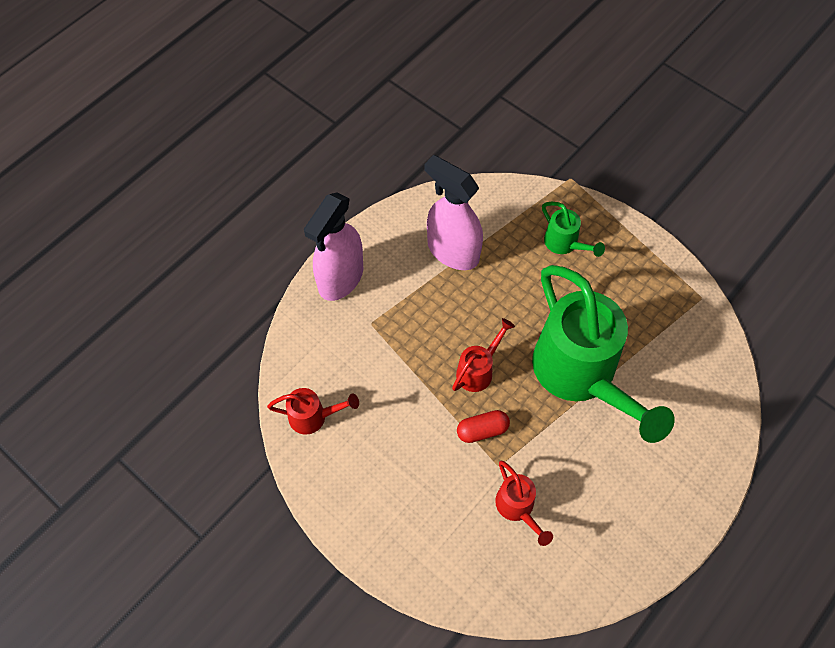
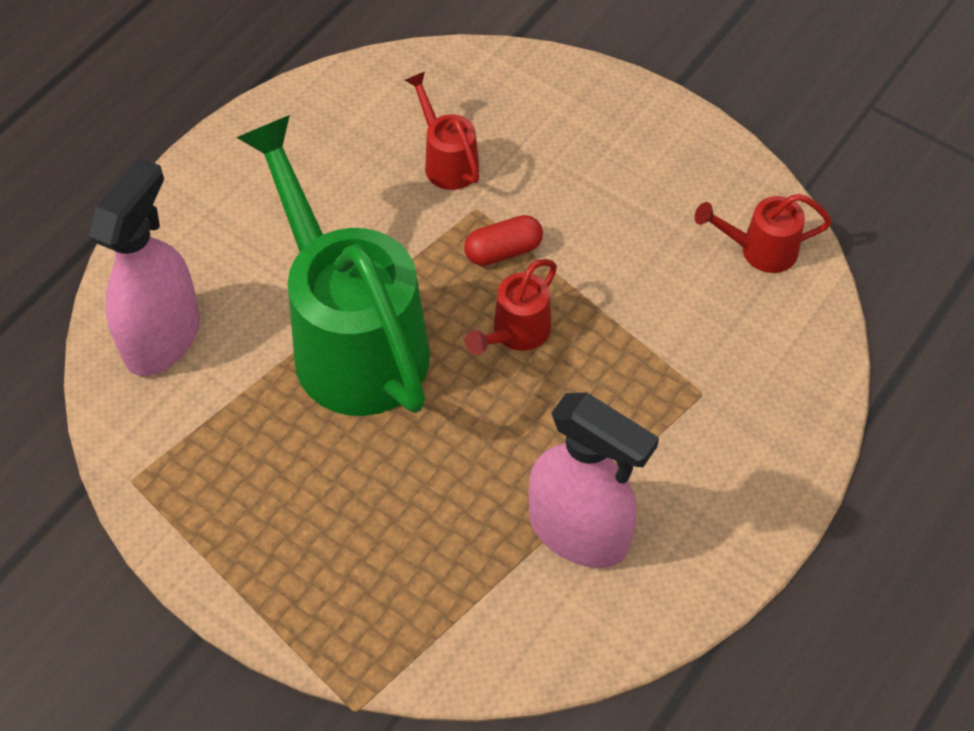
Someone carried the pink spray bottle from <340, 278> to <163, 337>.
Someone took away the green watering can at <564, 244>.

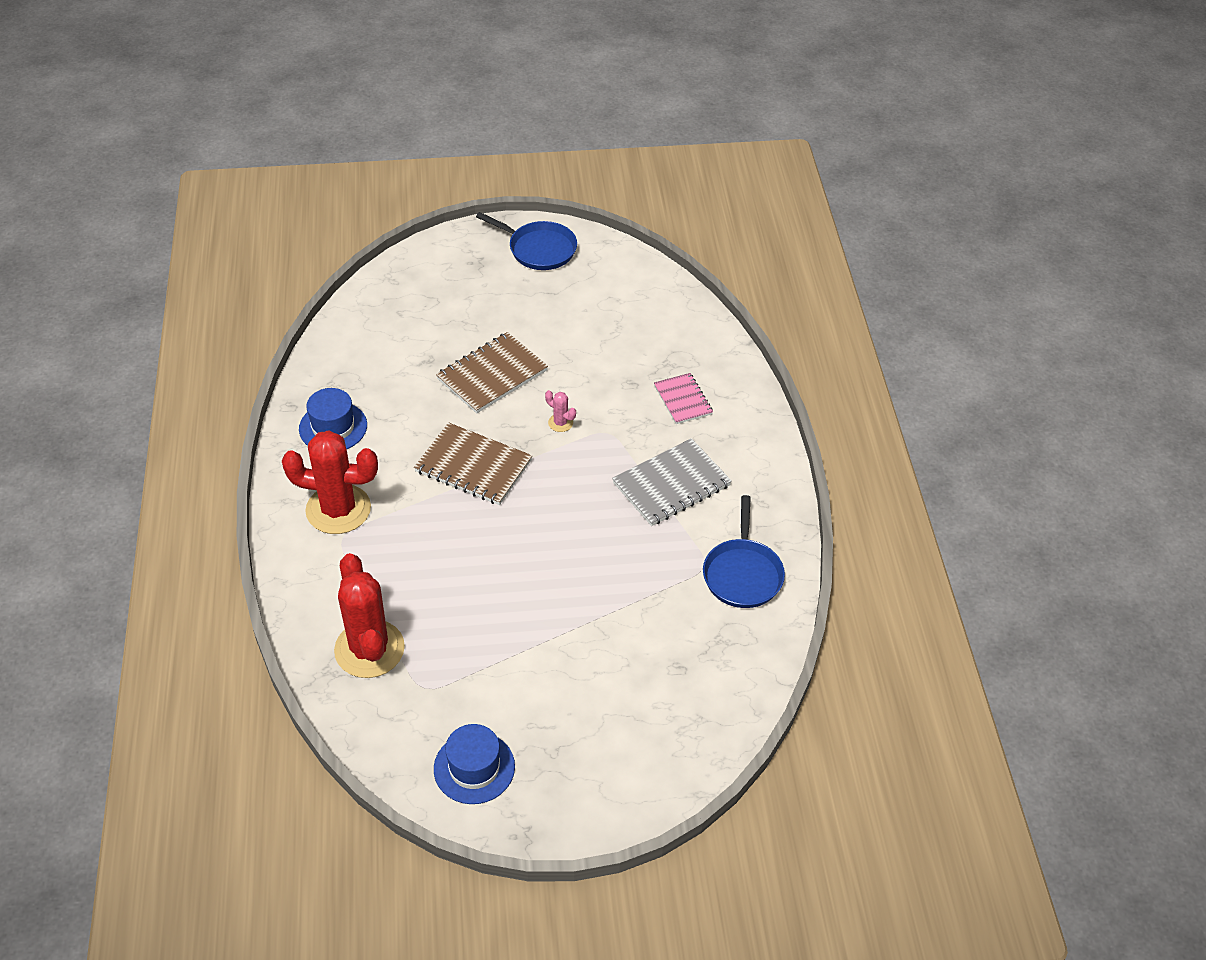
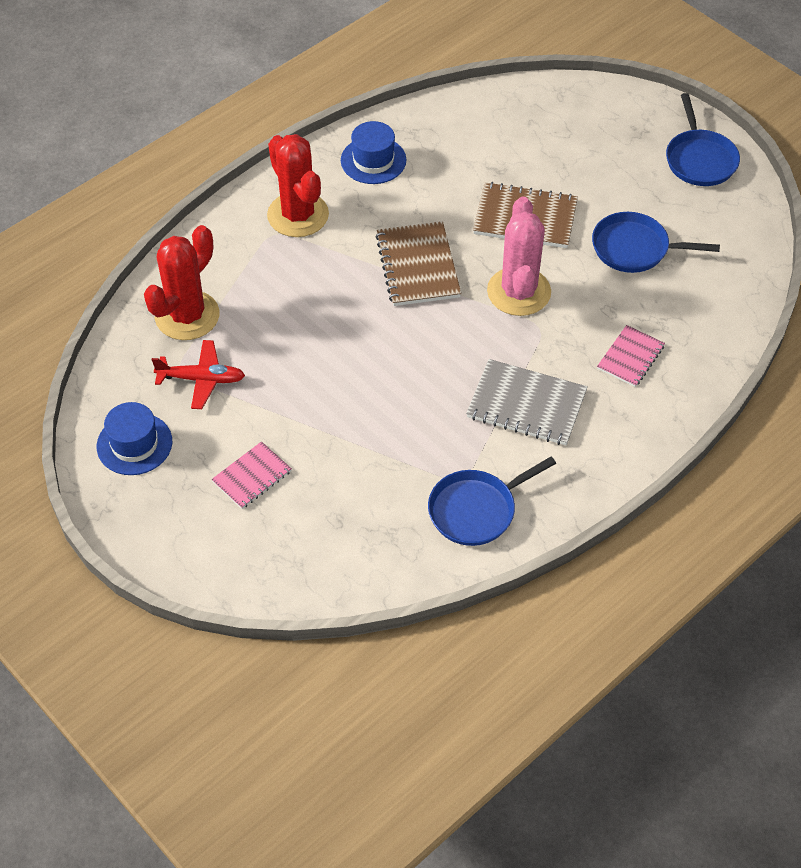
Someone scaled the pink cactus at <560, 423> by 2.44.
Someone put down the blue pan at <634, 248>.
Someone put down the red plane at <202, 379>.
Someone put down the pink notebook at <252, 476>.

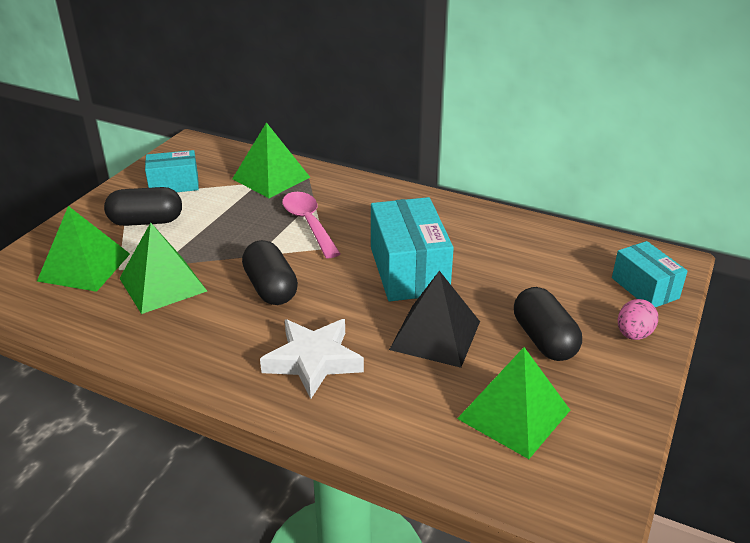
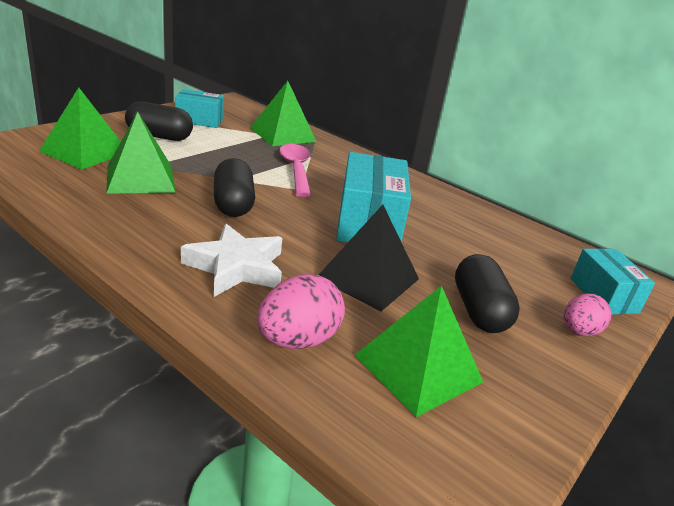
Someone put down the pink egg at <297, 340>.

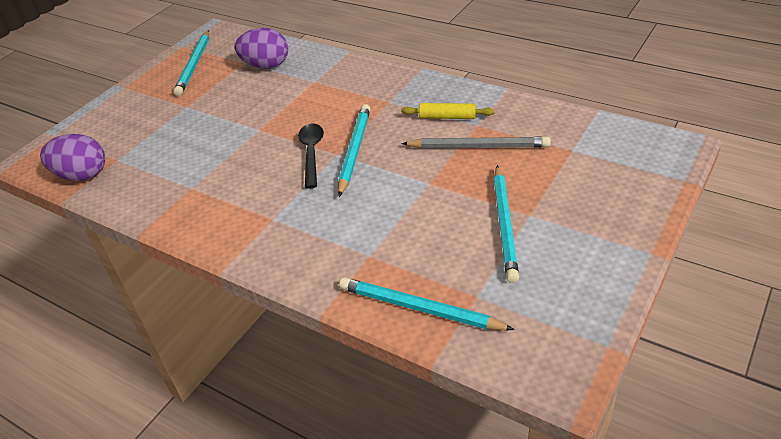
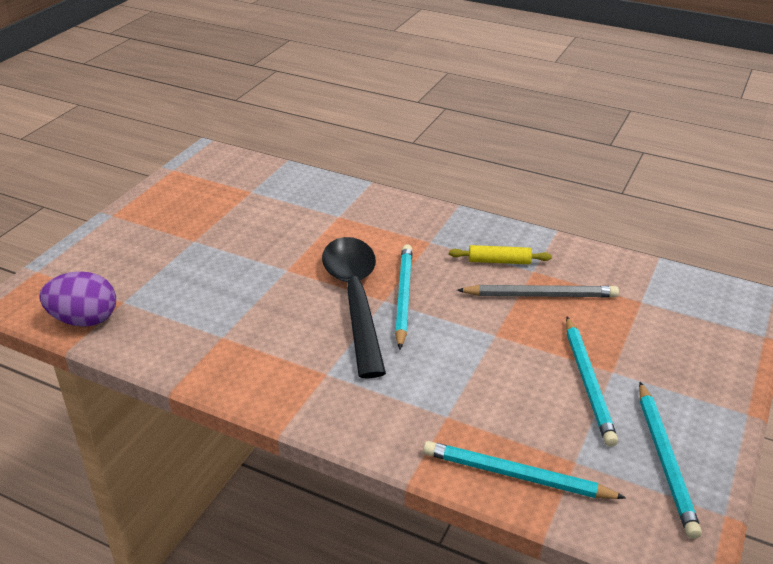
Someone took away the purple egg at <266, 66>.
Someone carried the turquoise pencil from <194, 65> to <664, 460>.
Someone scaled the black spoon at <311, 153> by 1.87.

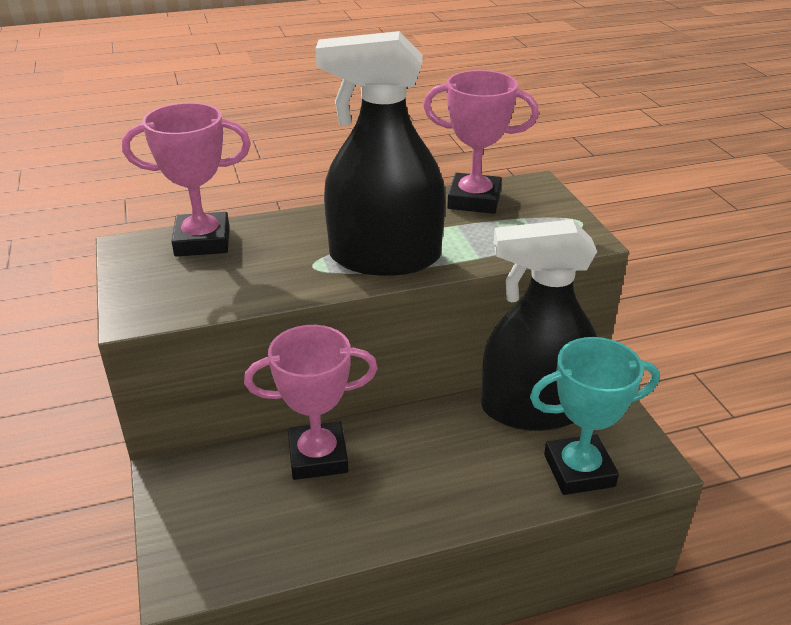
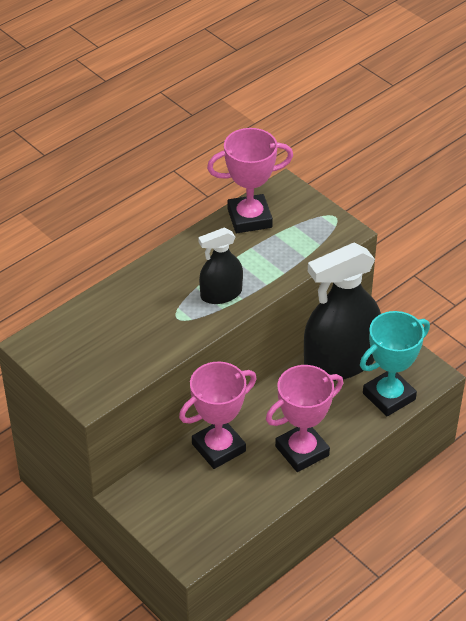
Someone scaled the black spray bottle at <385, 257> by 0.53.
Someone carried the pink trophy from <202, 241> to <302, 451>.

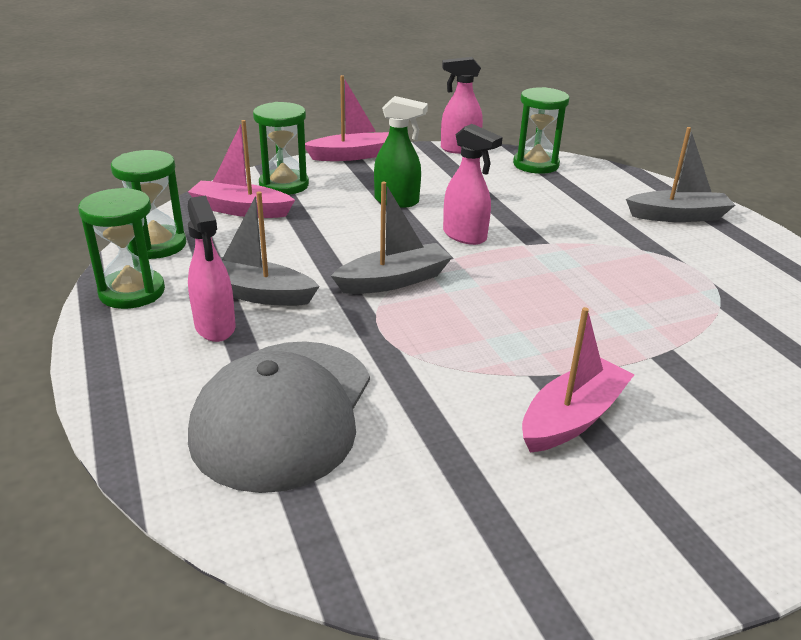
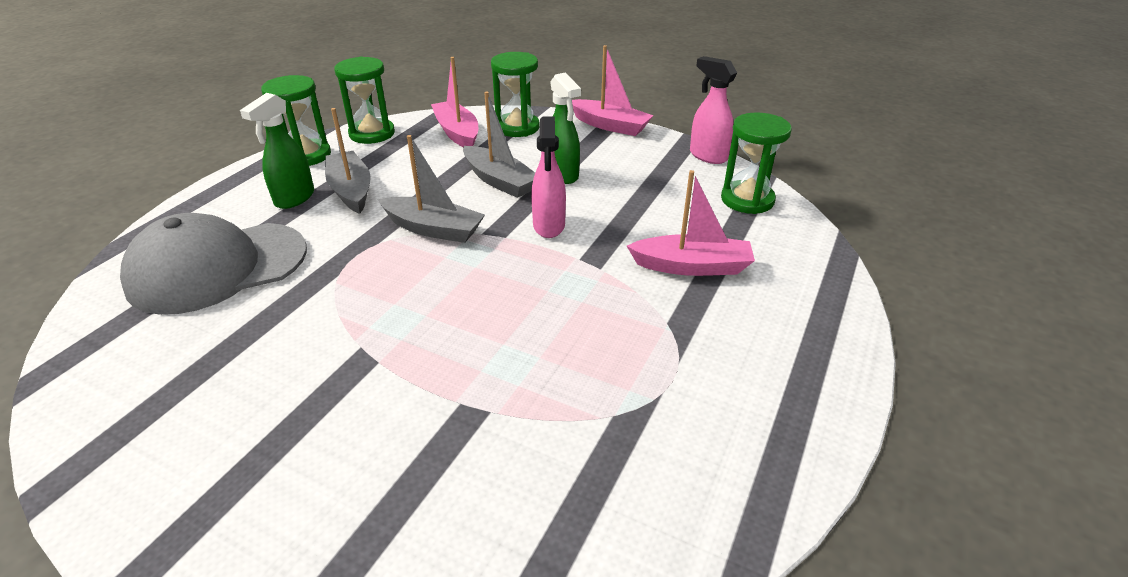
Someone carried the grey boat from <678, 216> to <499, 181>.
Someone repainted the pink spray bottle at <215, 327>, which became the green spray bottle at <294, 198>.
Someone carried the pink boat from <572, 418> to <692, 266>.

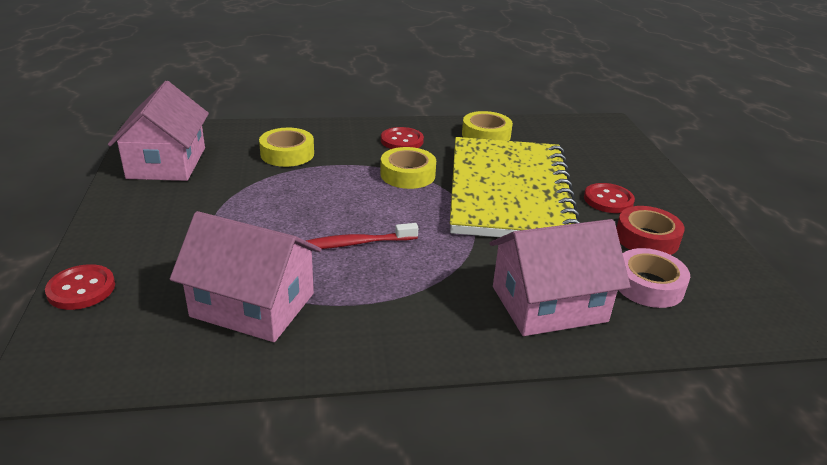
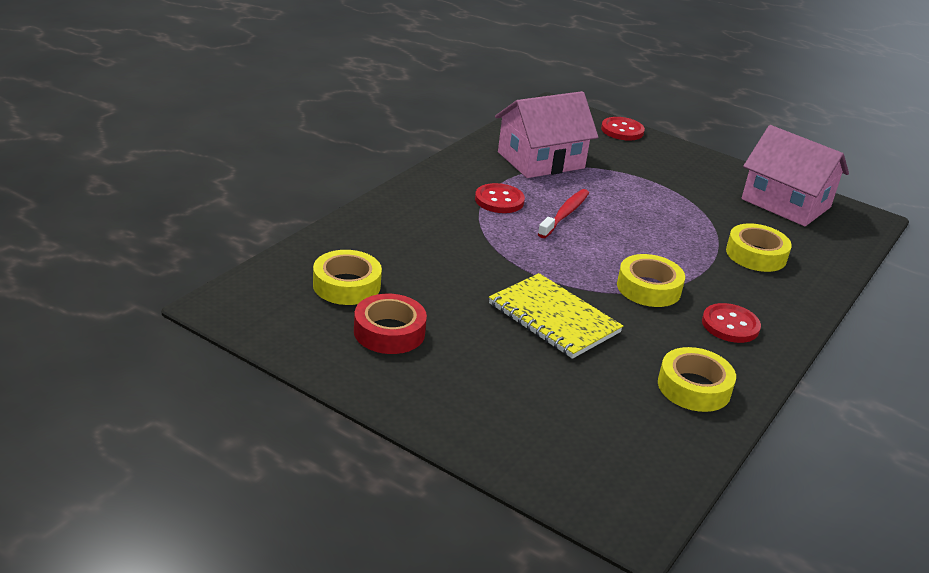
Someone scaled the yellow notebook at <509, 192> by 0.54.
Someone carried the red button from <608, 200> to <499, 200>.
Someone took away the pink house at <549, 304>.
Someone repainted the pink tape at <648, 285>, which became the yellow tape at <346, 285>.

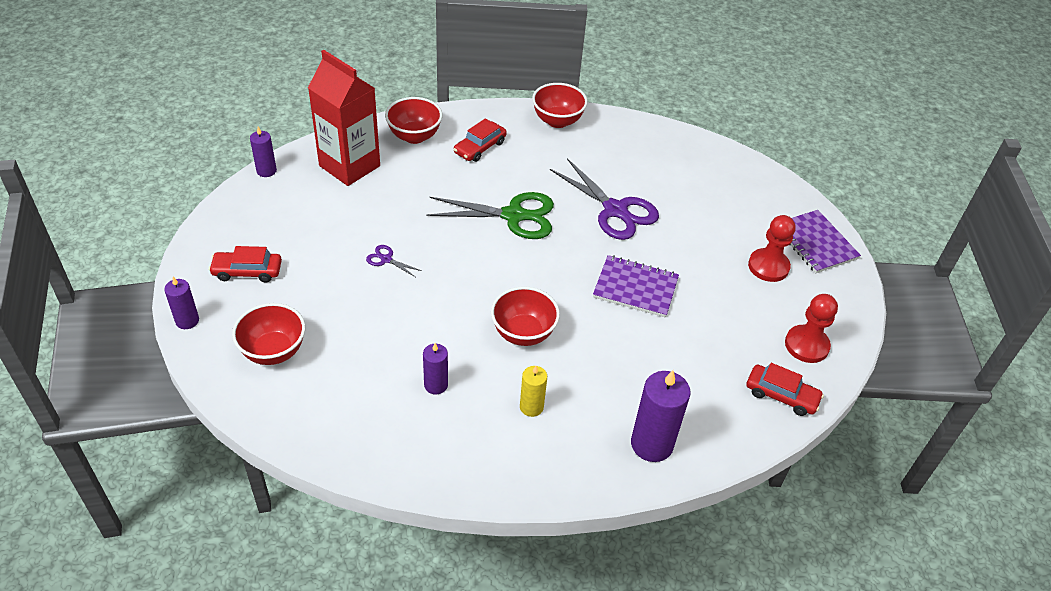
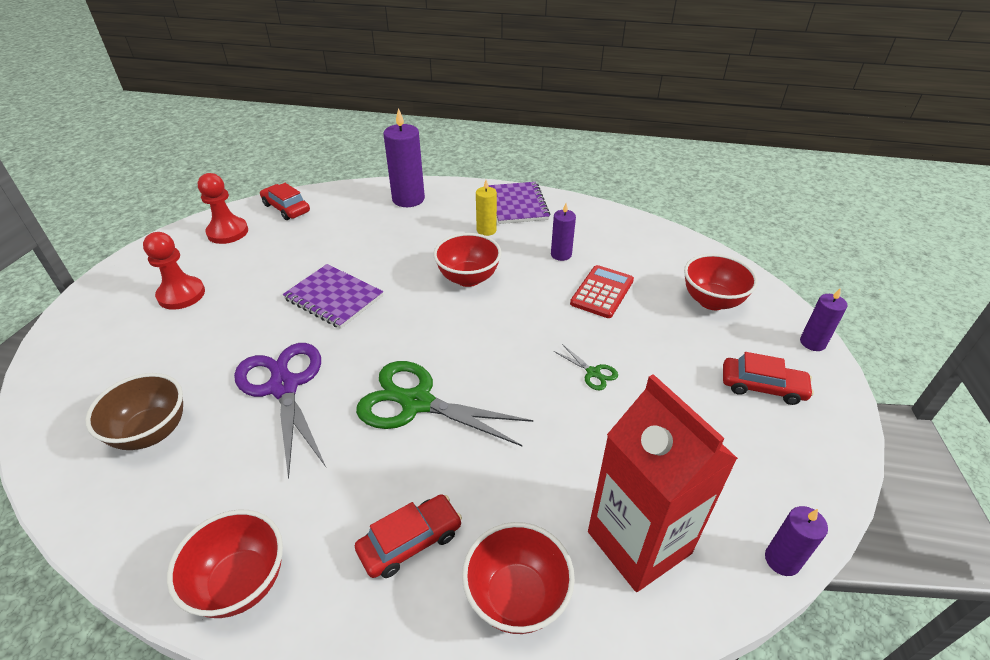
Someone carried the purple notebook from <815, 243> to <518, 204>.
Someone repainted the purple scissors at <386, 259>, which became the green scissors at <593, 373>.
Someone put down the red calculator at <602, 292>.
Someone put down the brown bowl at <151, 432>.

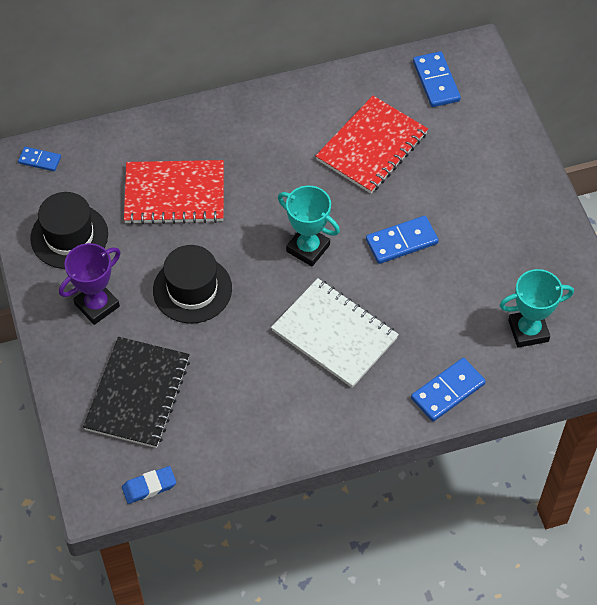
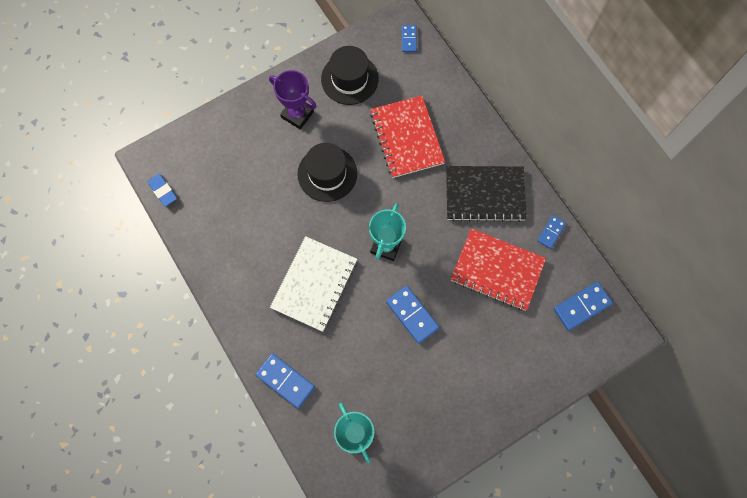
Someone carried the black notebook from <138, 394> to <485, 194>.
Someone put down the blue domino at <551, 232>.

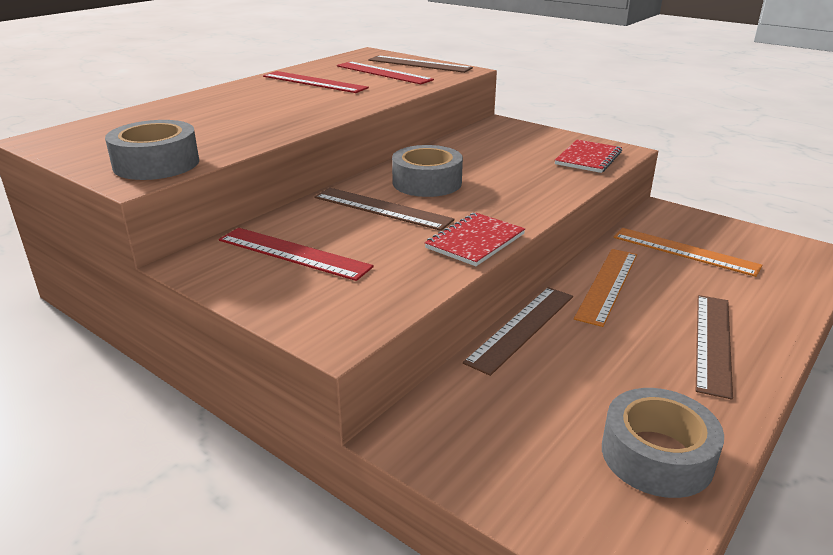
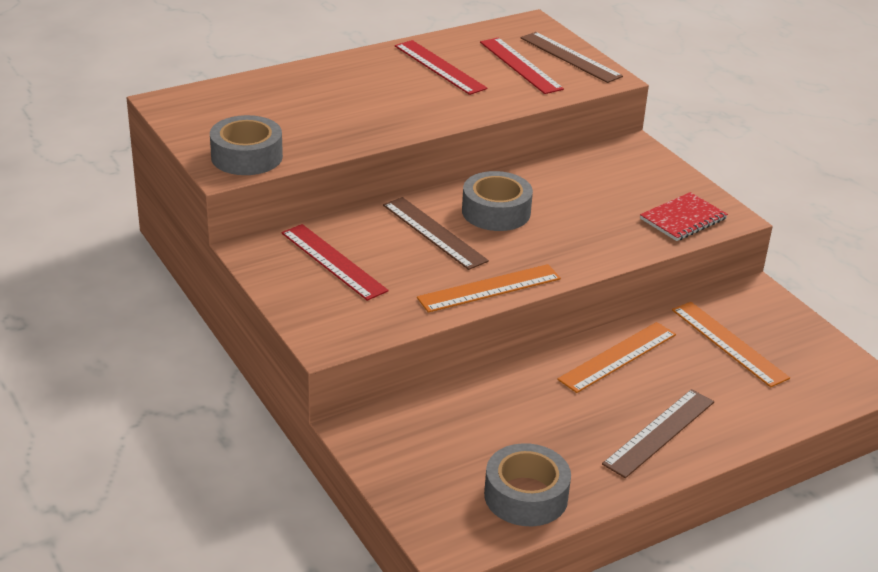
Someone swapped the red notebook at <475, 241> for the orange ruler at <489, 288>.
Someone took away the brown ruler at <522, 328>.

